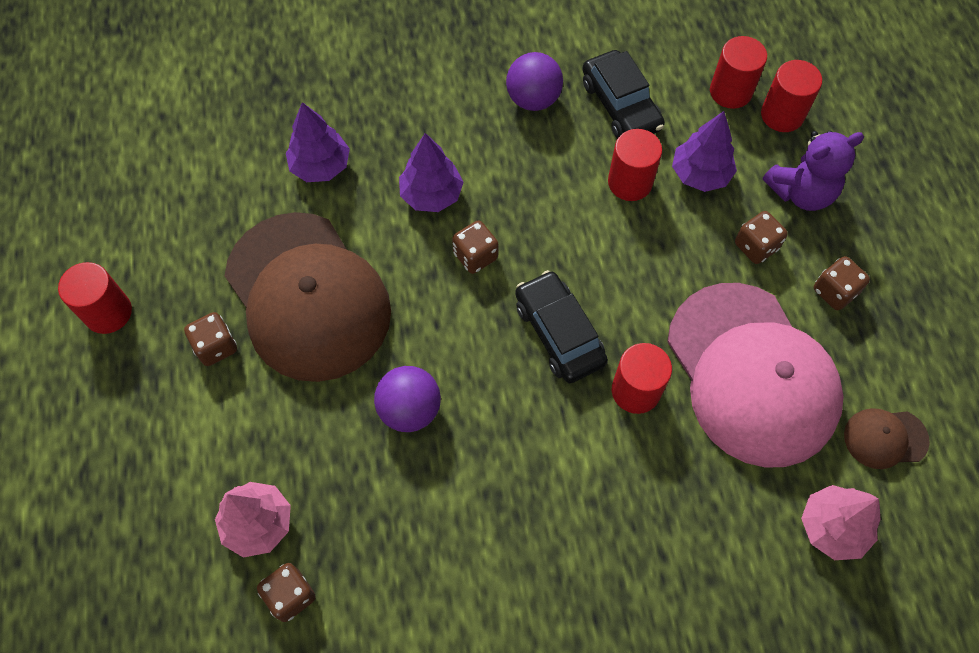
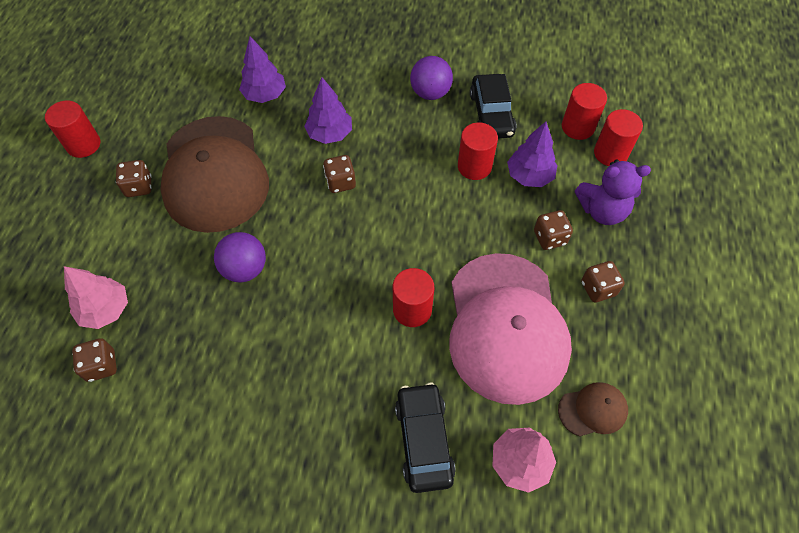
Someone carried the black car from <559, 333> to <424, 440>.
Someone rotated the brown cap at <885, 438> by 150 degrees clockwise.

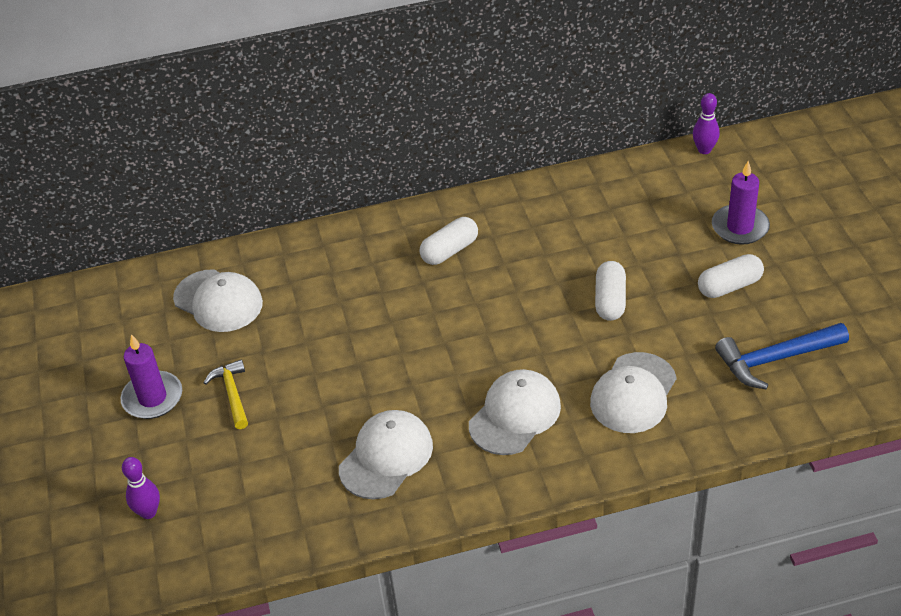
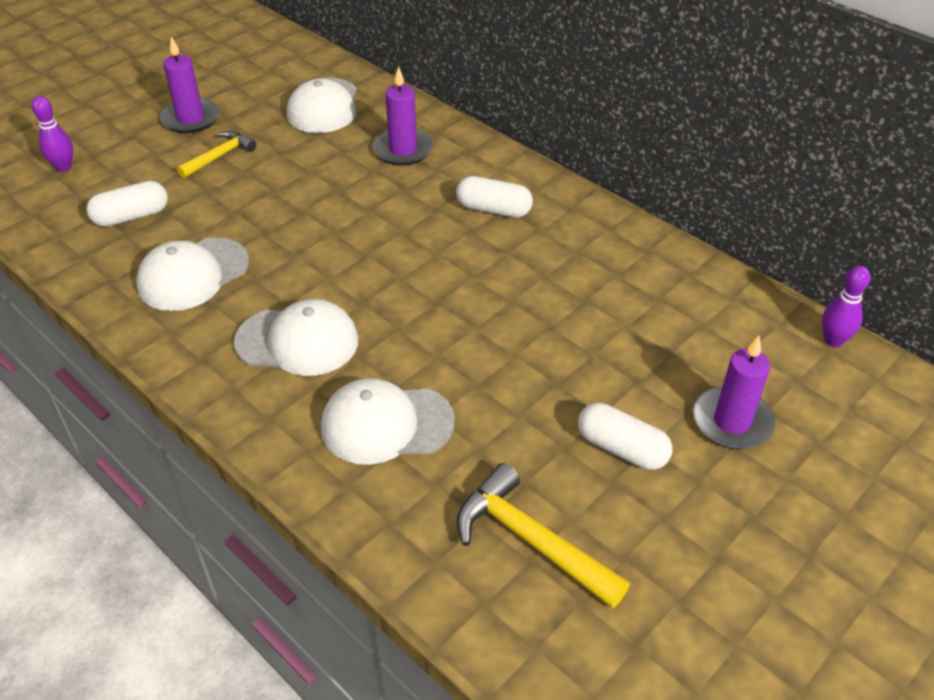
Someone carried the white capsule from <610, 300> to <131, 216>.
Someone repainted the blue hammer at <776, 359>, which became the yellow hammer at <531, 541>.
Someone rotated the white cap at <386, 457> by 135 degrees clockwise.
Someone put down the purple candle at <403, 150>.

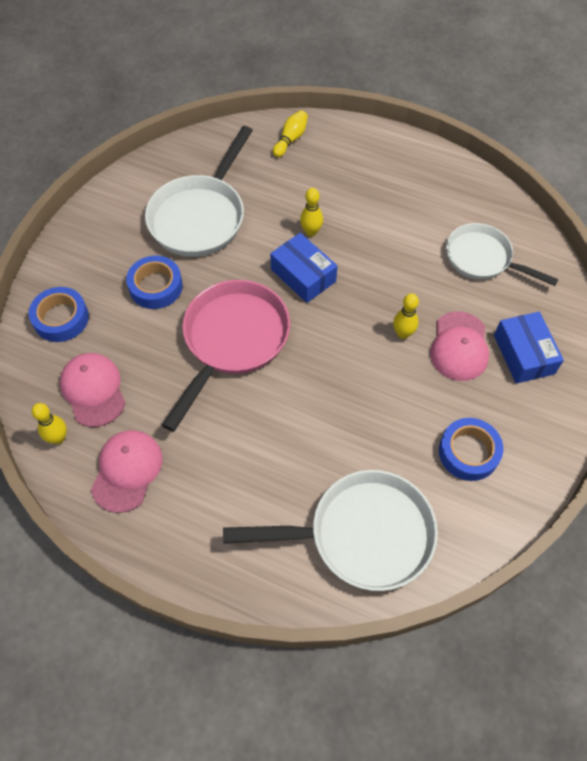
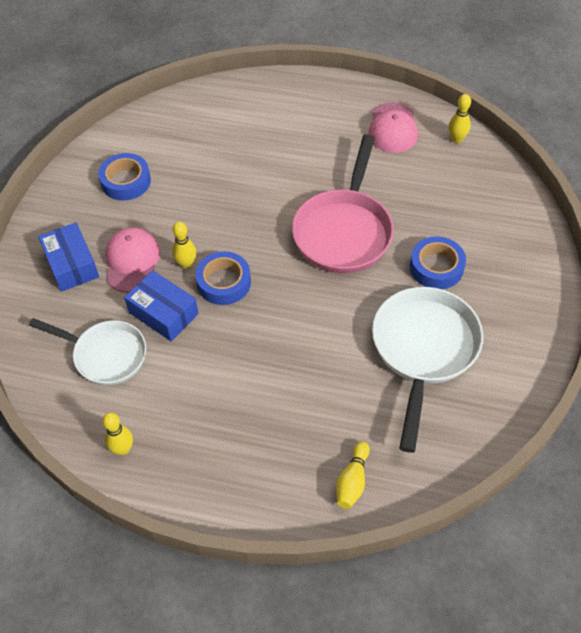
Someone carried the yellow bowling pin from <311, 232> to <123, 449>.
Someone carried the blue box from <303, 275> to <163, 313>.
Someone carried the blue tape from <61, 318> to <224, 282>.
Someone took away the pink cap at <93, 390>.
Someone took away the white pan at <361, 535>.

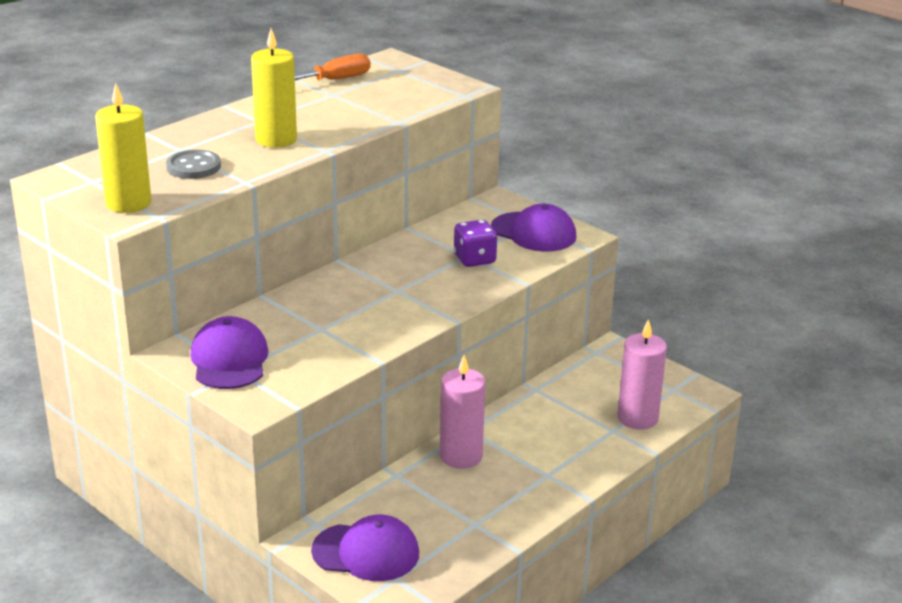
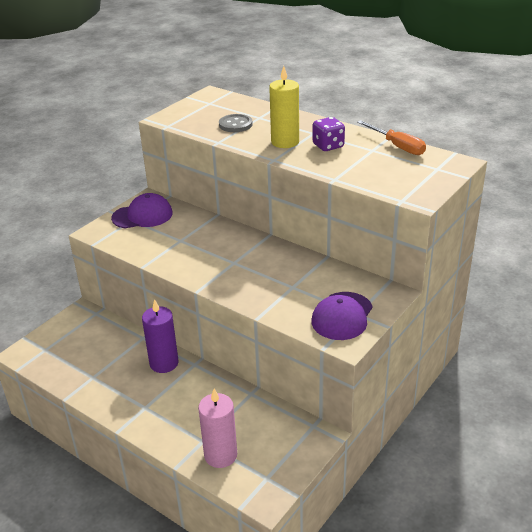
Someone took away the yellow candle at <128, 203>.
Someone carried the purple dice from <474, 259> to <328, 146>.
Someone repainted the pink candle at <461, 456>, which became the purple candle at <164, 363>.
Someone took away the purple cap at <366, 552>.

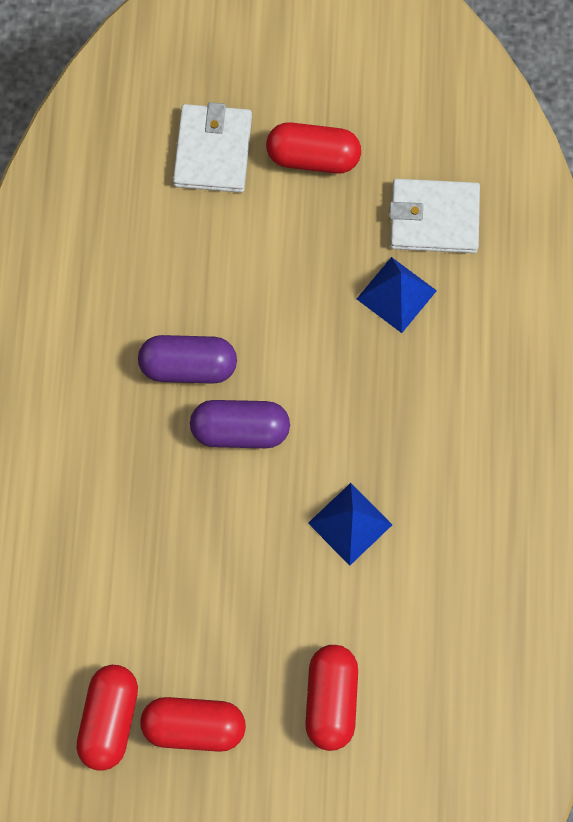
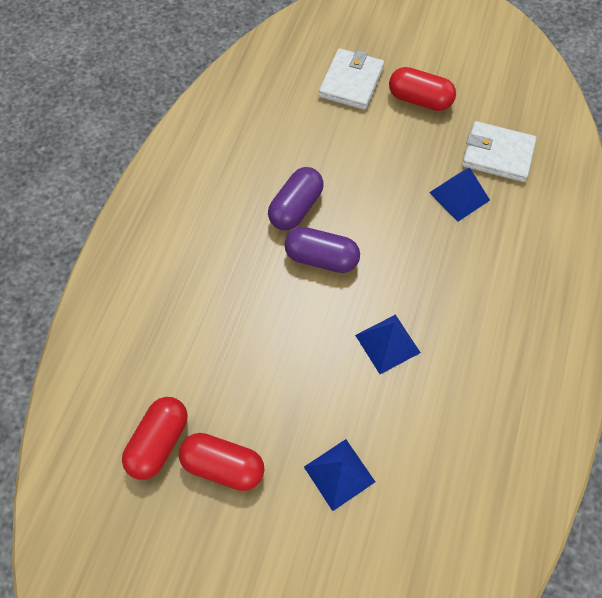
Someone rotated the purple capsule at <188, 366> by 75 degrees counterclockwise.
Someone swapped the red capsule at <331, 699> for the blue pyramid at <339, 474>.

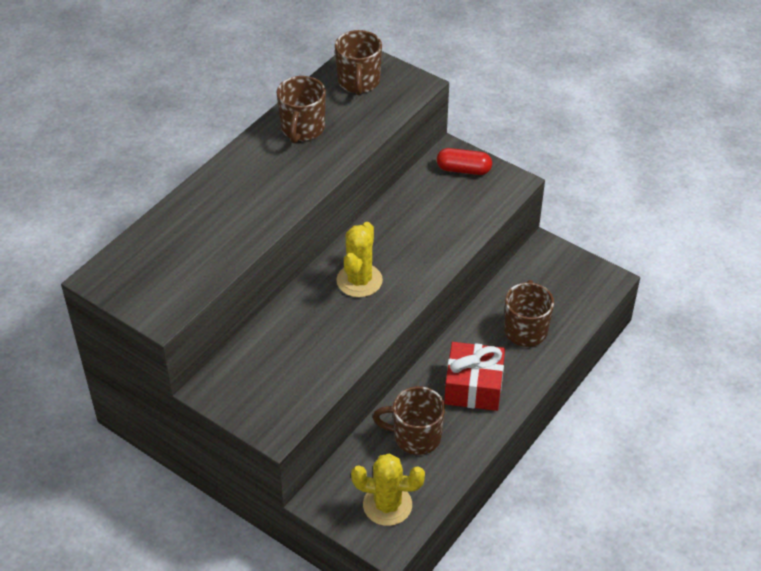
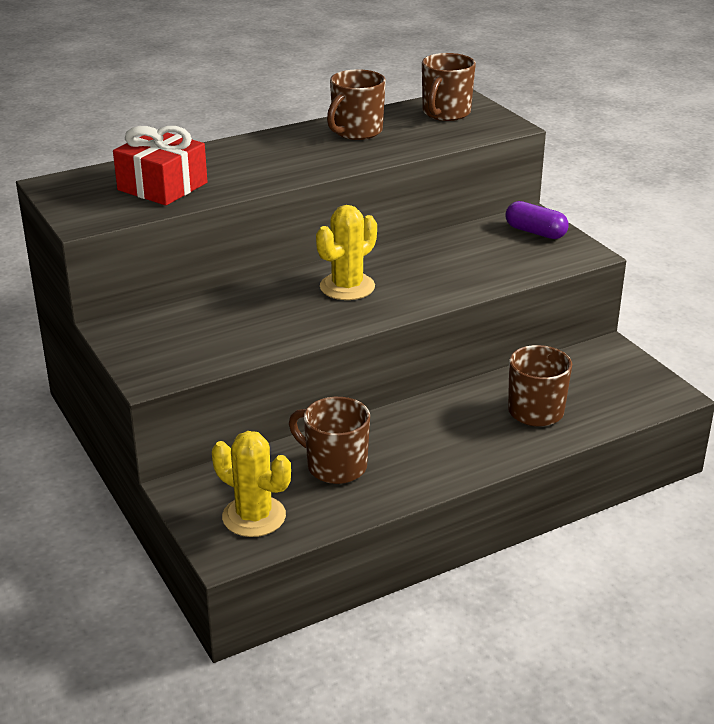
Someone repainted the red capsule at <463, 170>, which became the purple capsule at <535, 232>.
Someone carried the red gift from <473, 387> to <162, 186>.

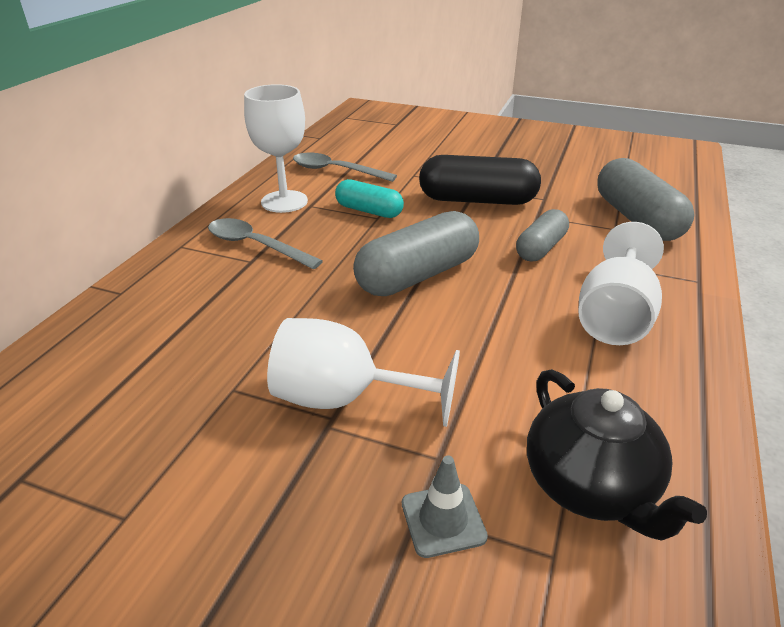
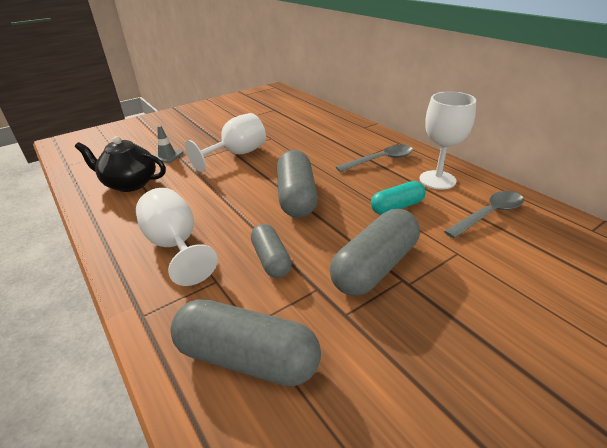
Someone repainted the black capsule at <477, 200>, which became the grey capsule at <375, 266>.

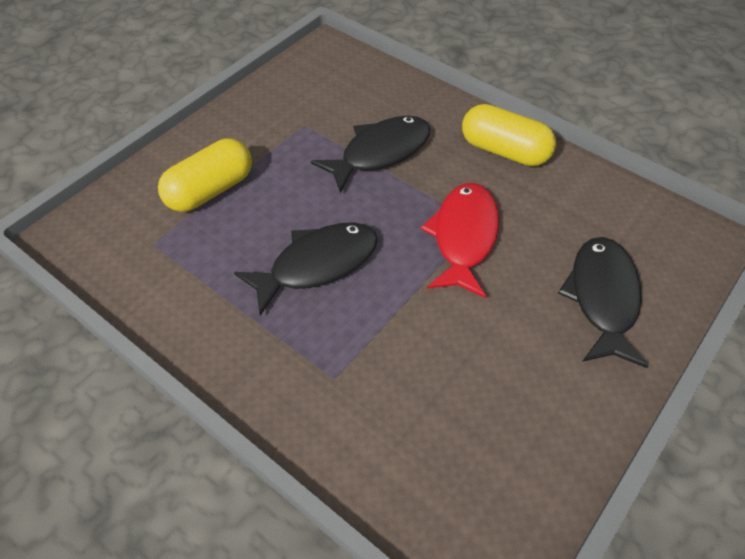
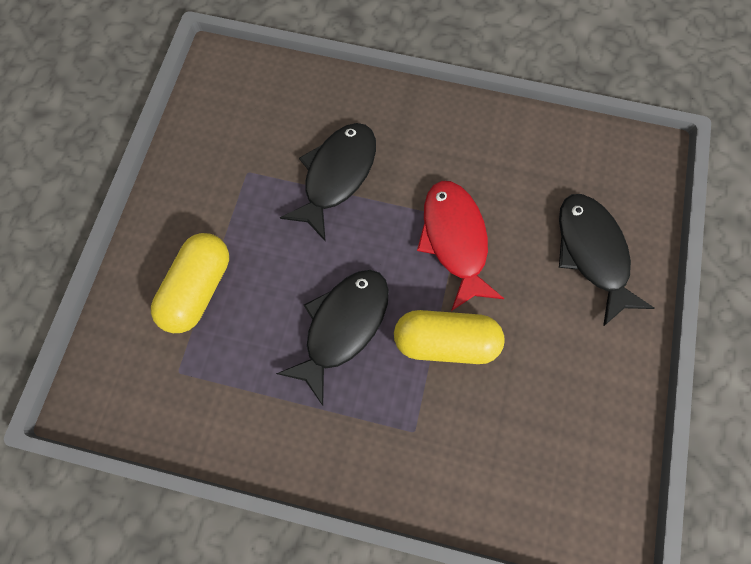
Someone carried the yellow capsule from <504, 151> to <445, 341>.

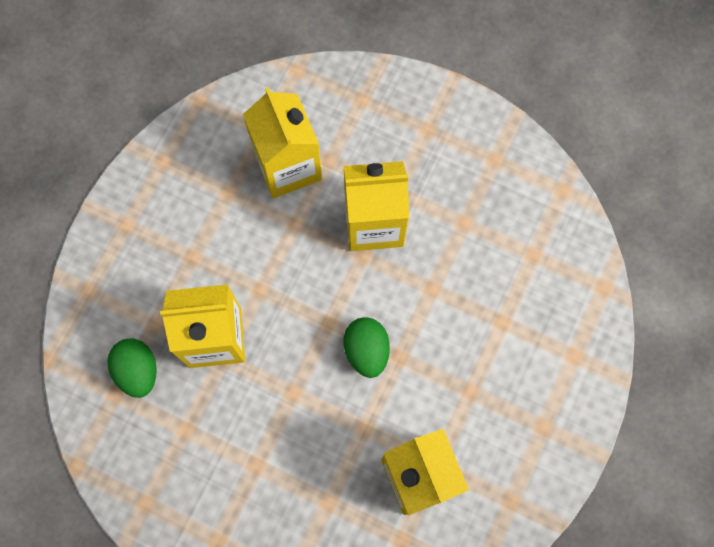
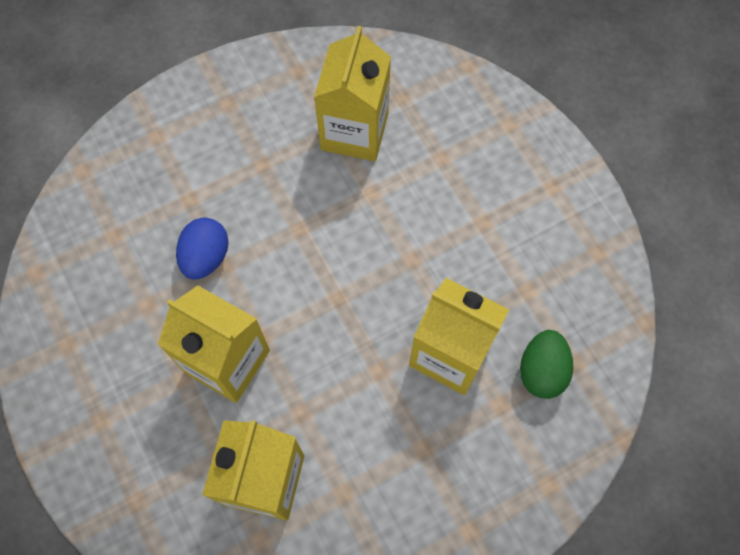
Someone took away the green egg at <366, 350>.
Someone put down the blue egg at <206, 257>.

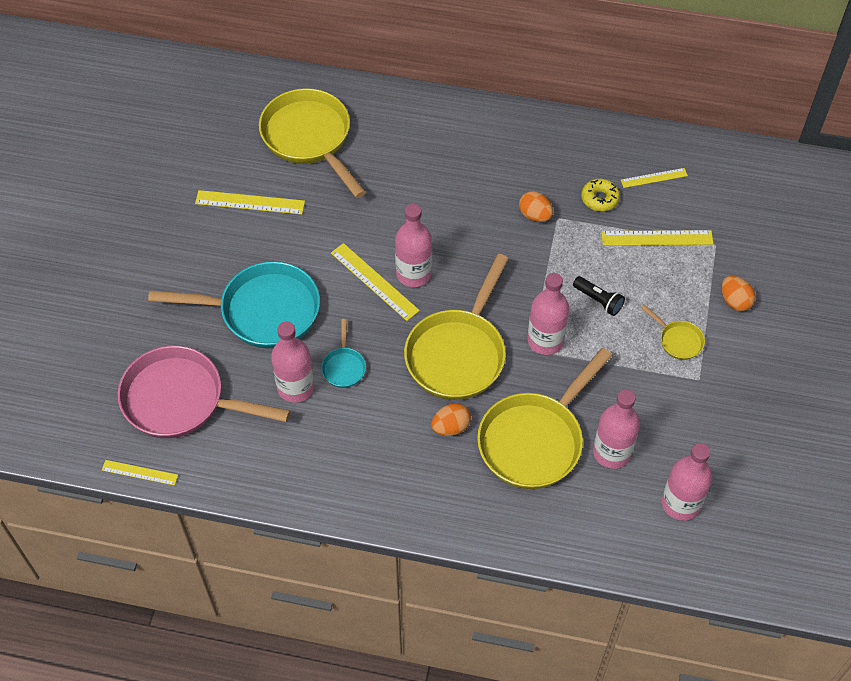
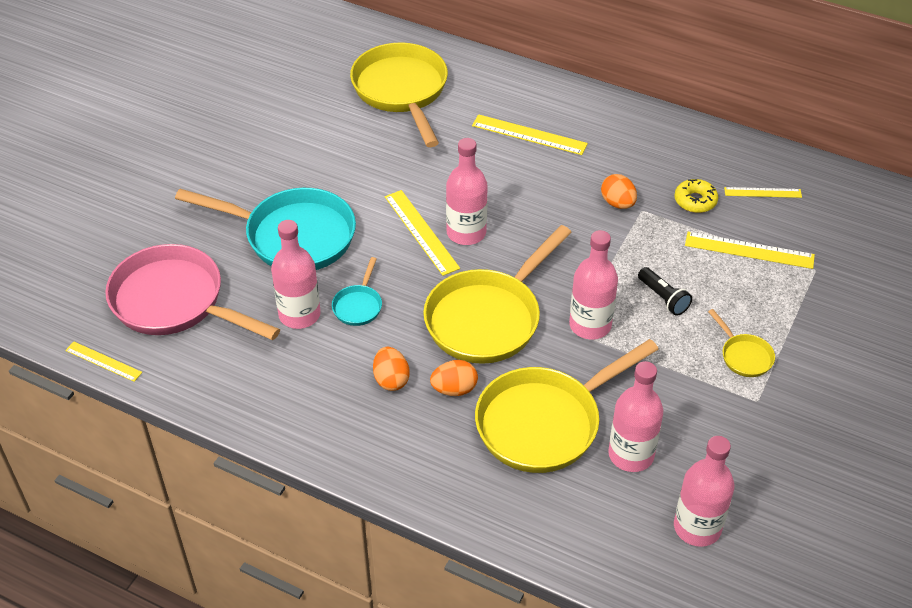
Someone carried the yellow ruler from <250, 202> to <529, 135>.
Someone carried the orange egg from <735, 301> to <391, 379>.

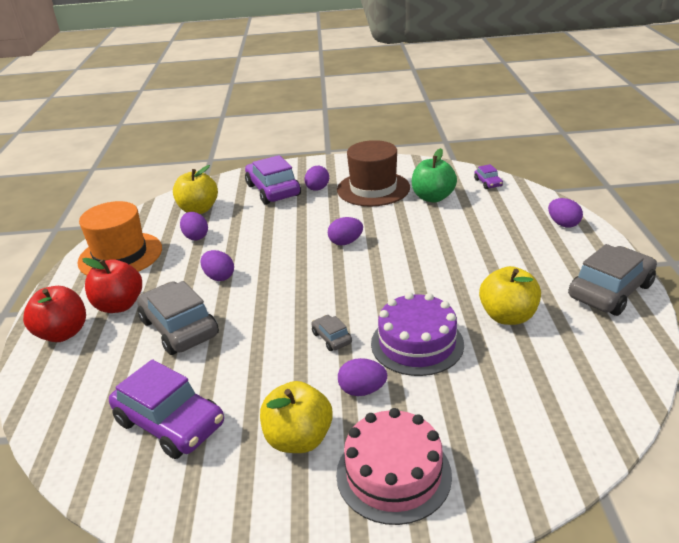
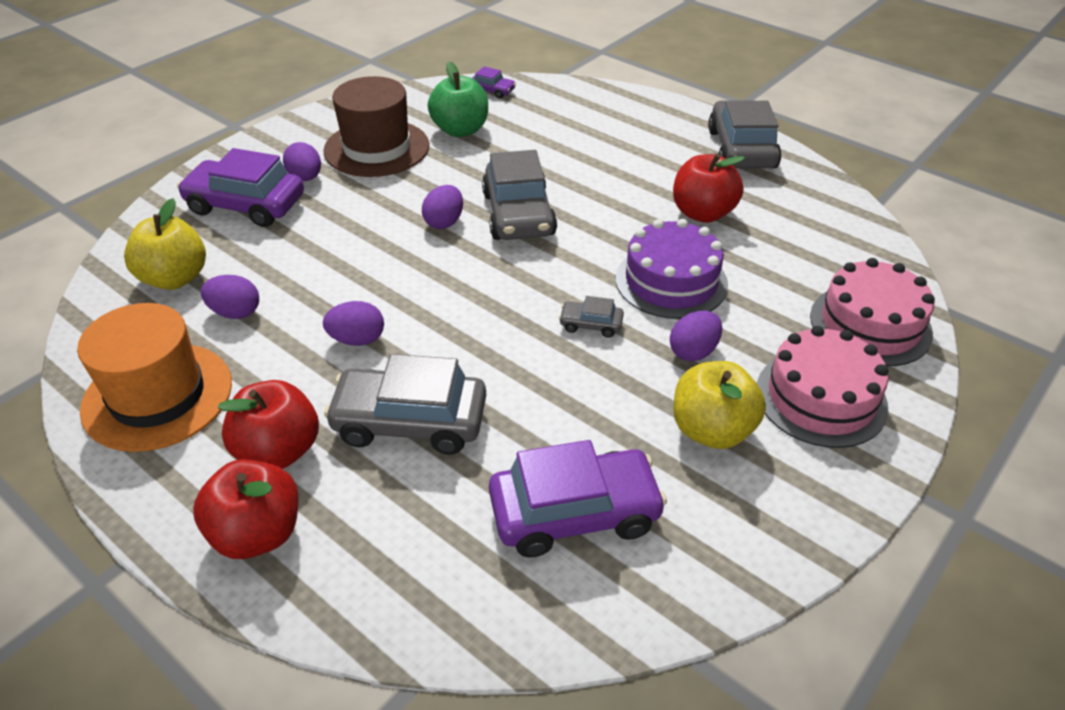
Someone took away the purple egg at <563, 224>.
Someone repainted the yellow apple at <507, 316>, which became the red apple at <702, 213>.
Someone put down the grey car at <518, 214>.
Someone put down the pink cake at <870, 324>.

